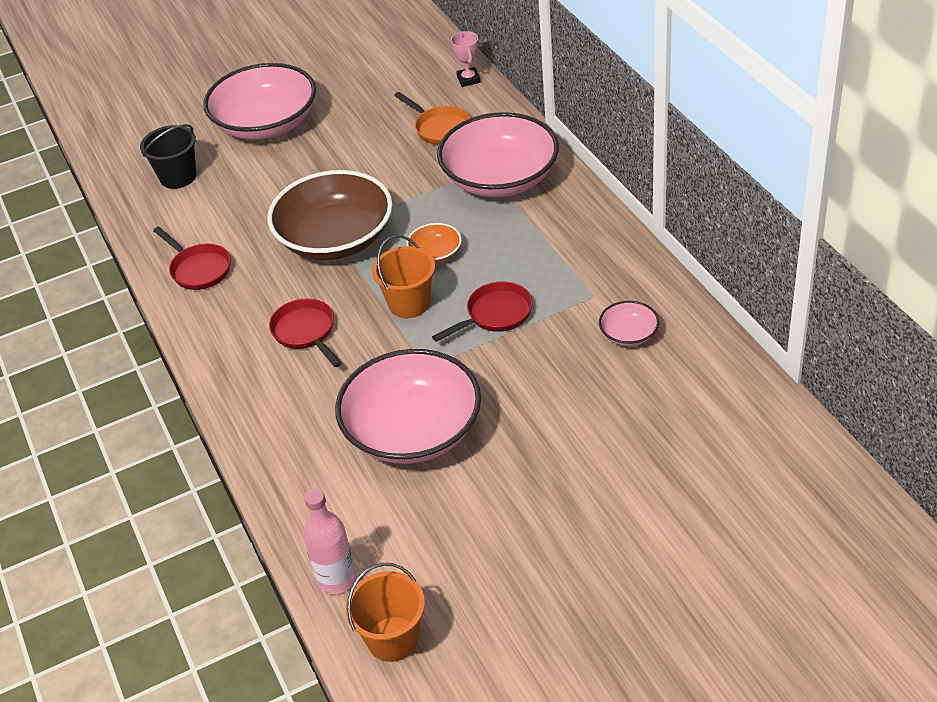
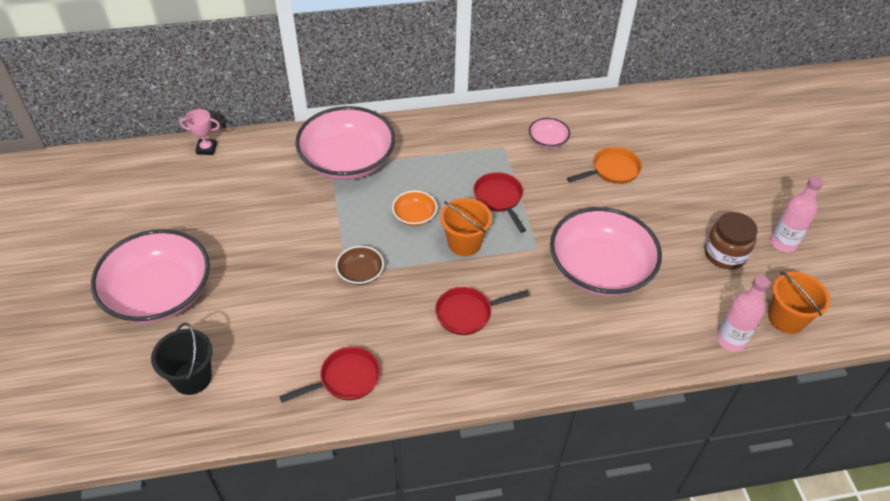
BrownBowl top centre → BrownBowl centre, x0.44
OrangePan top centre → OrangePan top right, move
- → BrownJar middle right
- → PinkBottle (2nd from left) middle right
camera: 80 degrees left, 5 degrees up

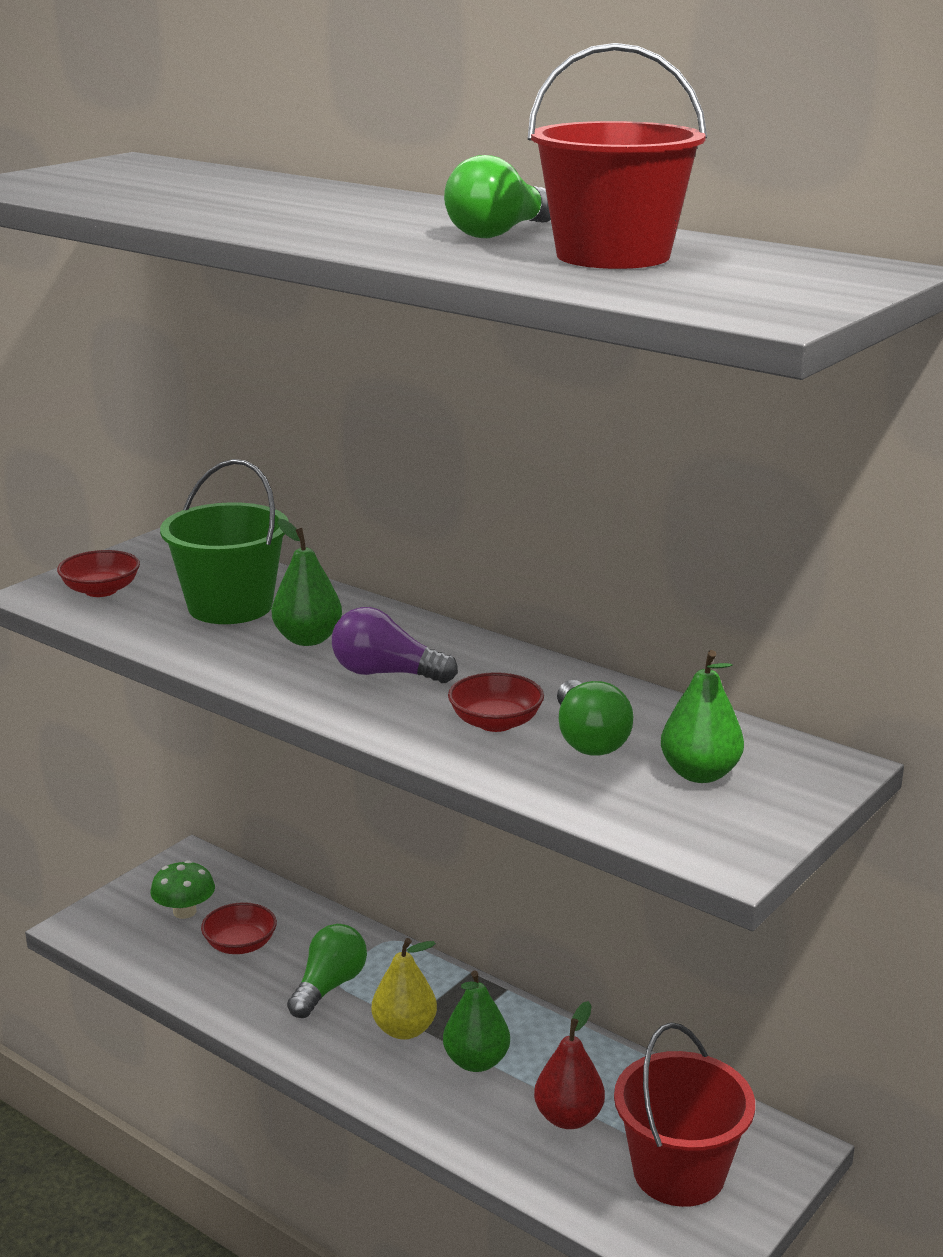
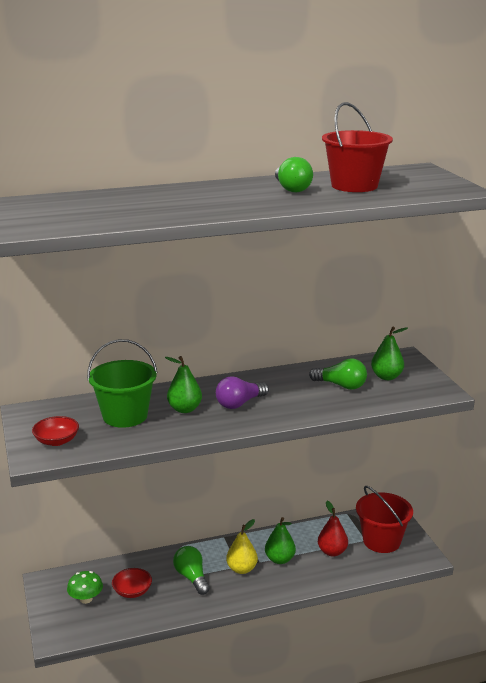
RedBowl (3rd from left) centre → -
camera: 55 degrees left, 0 degrees up

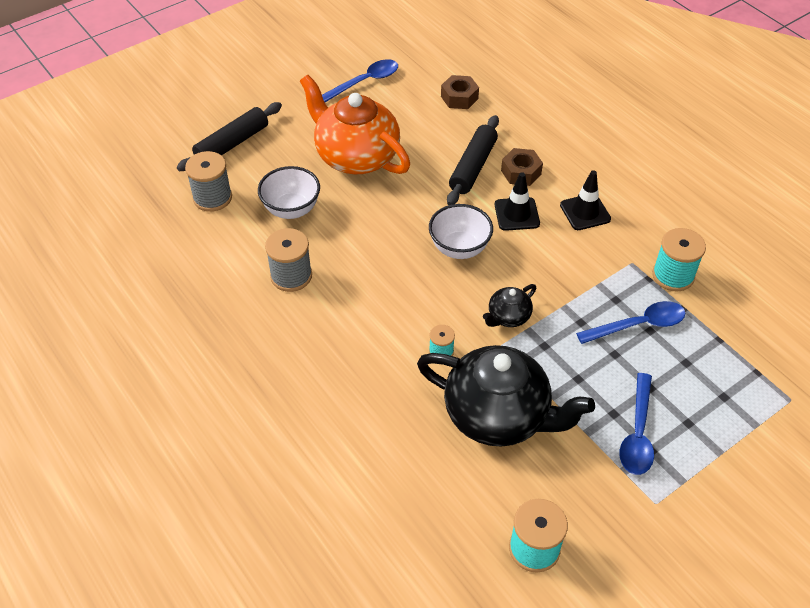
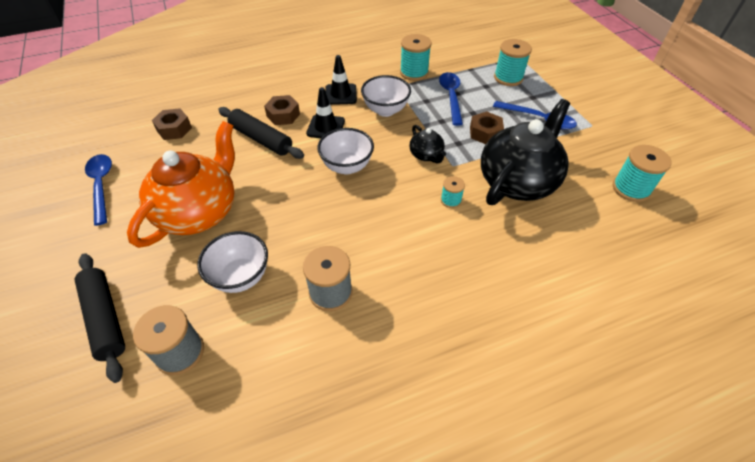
OrangeTeapot top centre → OrangeTeapot middle left, 150 degrees clockwise
- → WhiteBowl (3rd from left) top centre
- → BrownNut (3rd from left) top centre
- → TurquoiseSpool (3rd from left) top right
camera: 75 degrees left, 0 degrees up

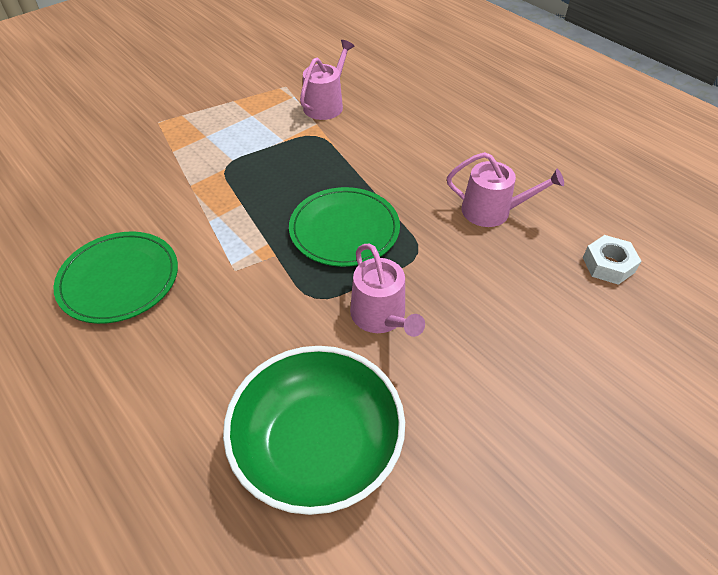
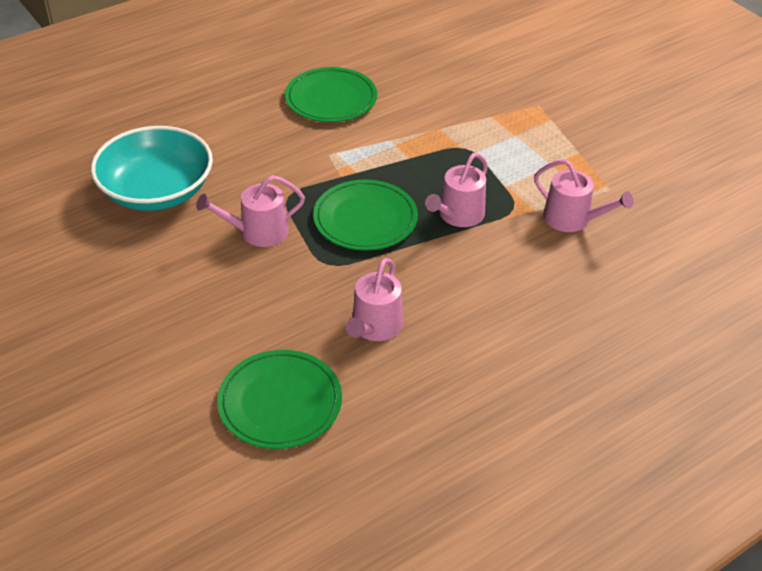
GreenBowl bottom centre → TurquoiseBowl top left
WhiteNut middle right → GreenPlate (1st from left) bottom centre
- → PinkWateringCan (3rd from left) top centre
camera: 95 degrees right, 5 degrees down

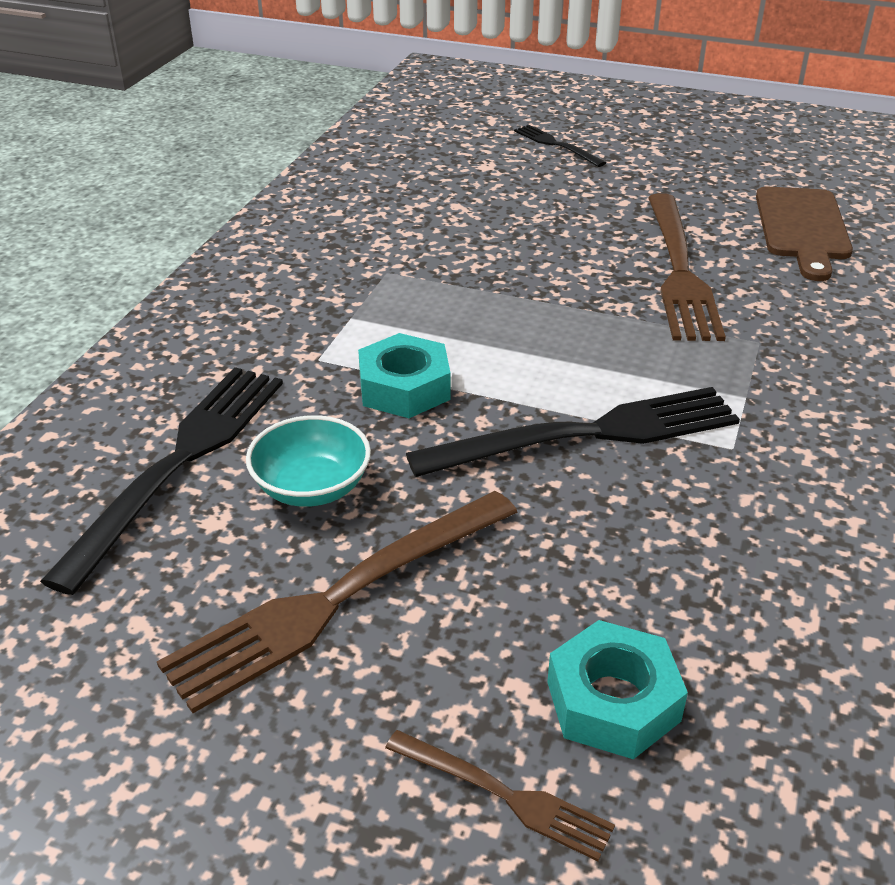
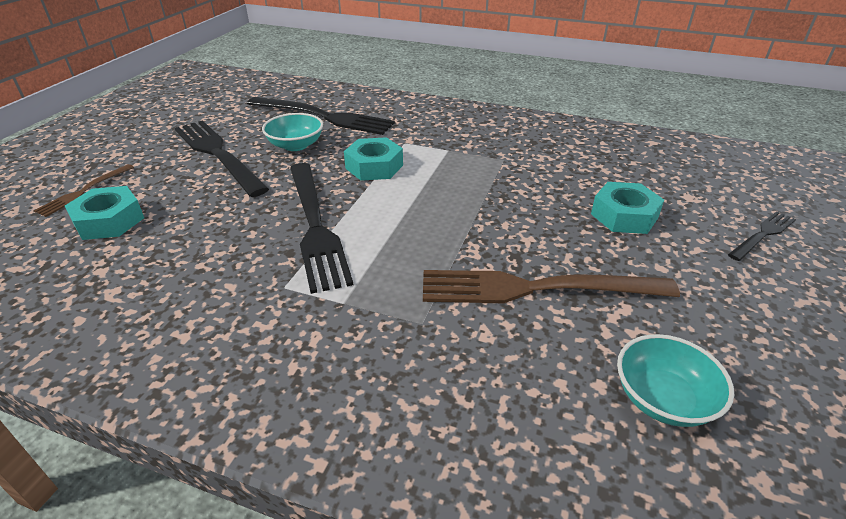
BrownFork (1st from left) bottom centre → BlackFork (1st from left) top left
BrownCuttingBoard top right → TurquoiseBowl (2nd from left) bottom right
- → TurquoiseNut (3rd from left) middle right
camera: 90 degrees right, 0 degrees up

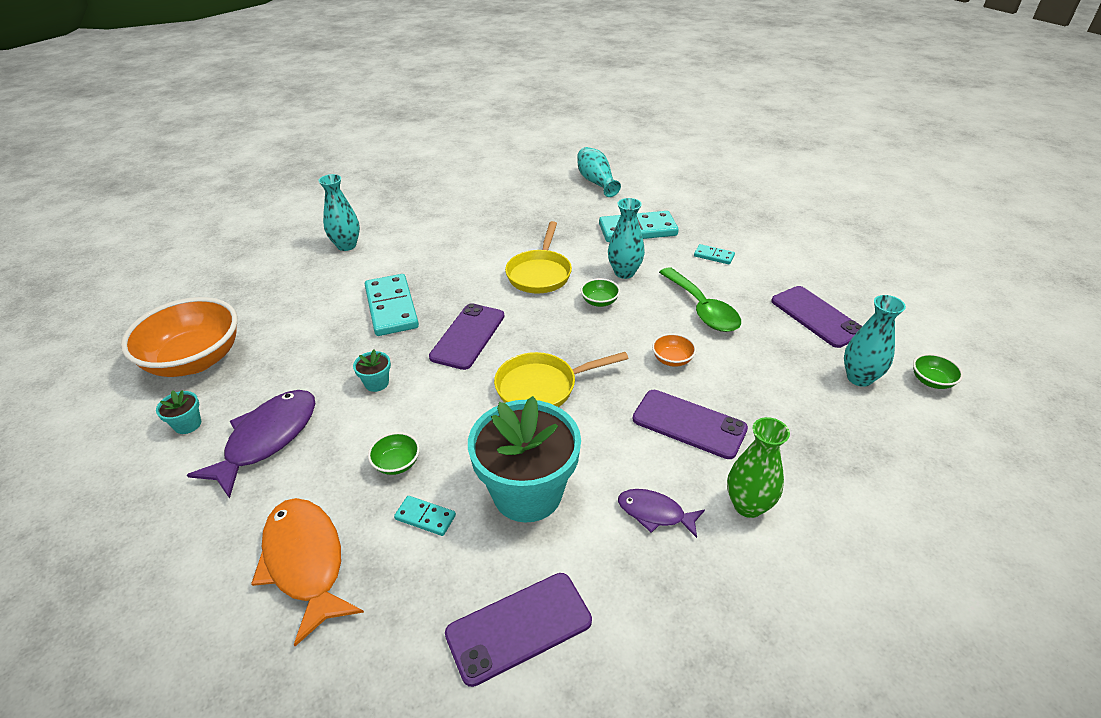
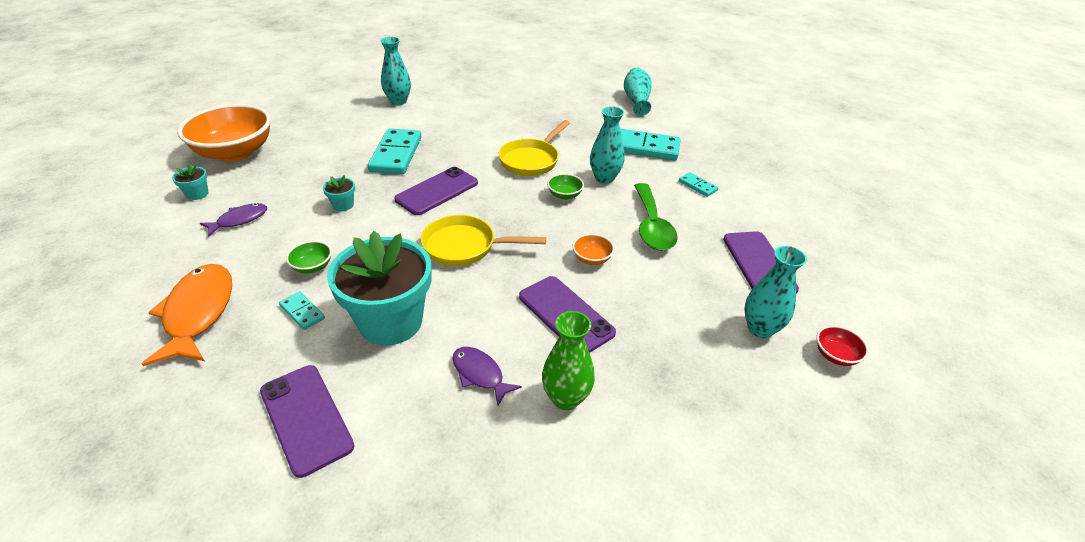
PurpleFish (1st from left) middle left, x0.56
PurplePhone (2nd from left in the first image) bottom centre → PurplePhone (1st from left) bottom left, 60 degrees clockwise
GreenBowl (3rd from left) middle right → RedBowl middle right
camera: 20 degrees right, 0 degrees up

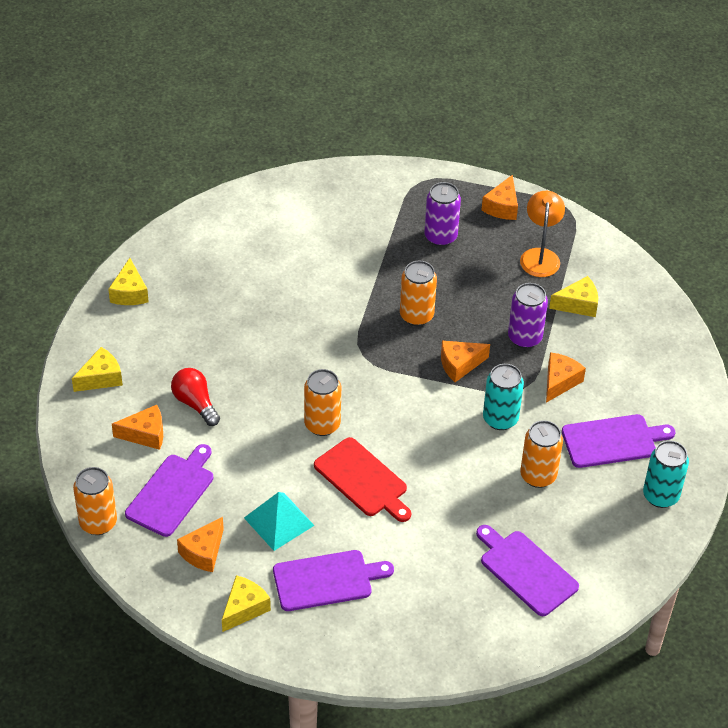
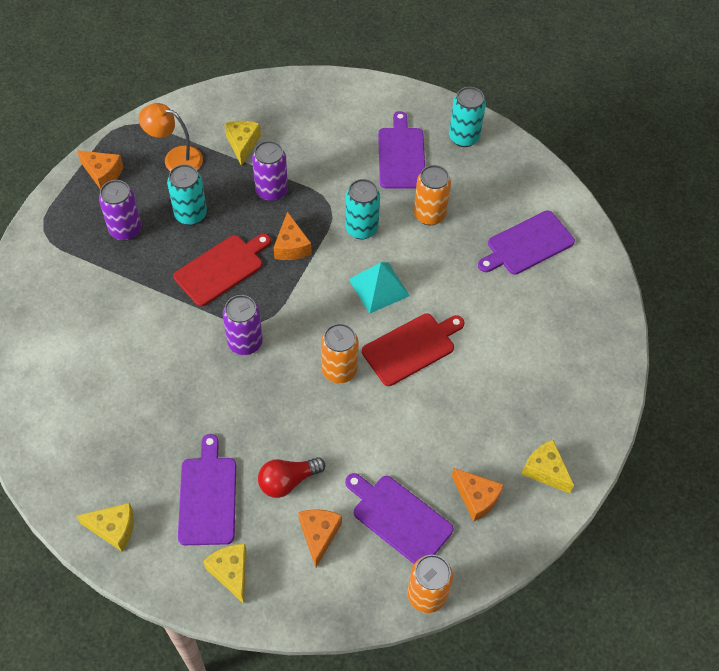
TurquoisePyramid bottom centre → TurquoisePyramid centre, move
PurpleCuttingBoard (2nd from left in the first image) bottom centre → PurpleCuttingBoard (1st from left) bottom left, move
OrangeCan (3rd from left) centre → RedCuttingBoard (1st from left) middle left
OrangeCheese (5th from left) middle right → -
- → TurquoiseCan (1st from left) top left
- → PurpleCan (2nd from left) centre
camera: 80 degrees left, 10 degrees up

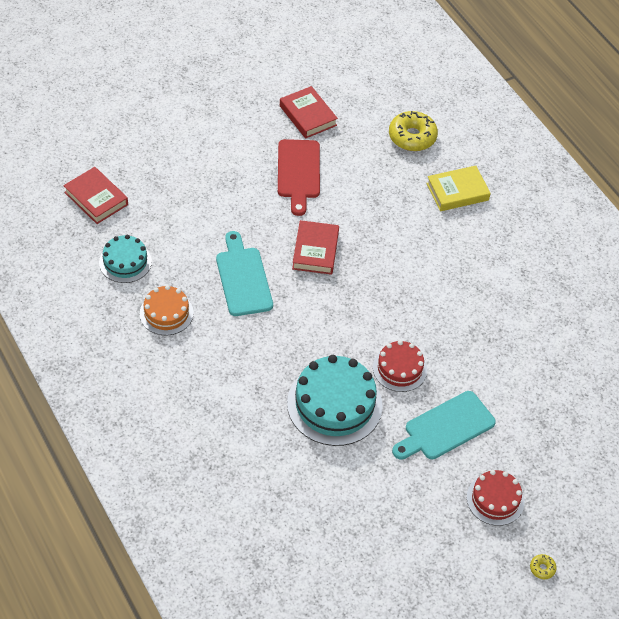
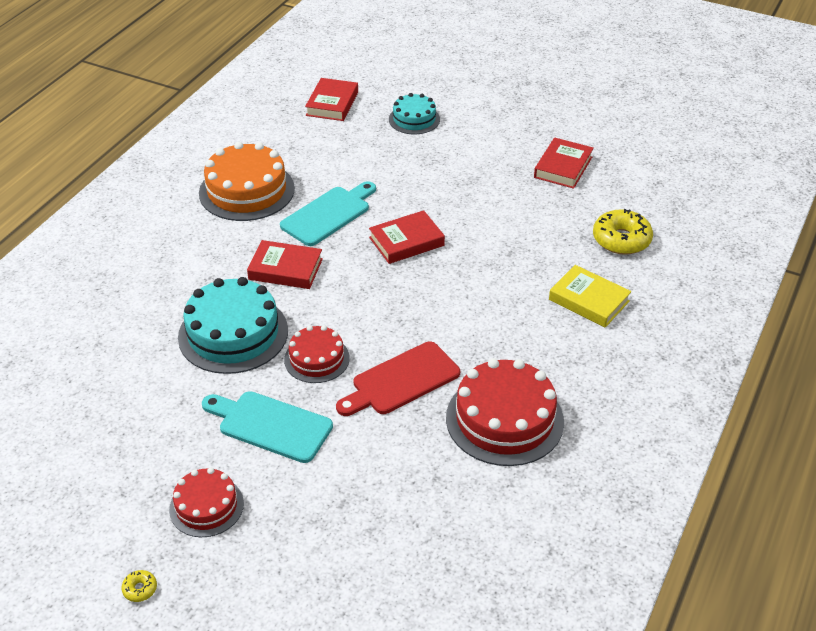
TurquoiseCake (1st from left in the first image) middle left → TurquoiseCake (2nd from left) top centre, move
OrangeCake middle left → OrangeCake top left, x1.71
RedCuttingBoard top centre → RedCuttingBoard centre, move
- → RedBook (1st from left) centre
- → RedCake (3rd from left) centre
camera: 60 degrees right, 10 degrees down

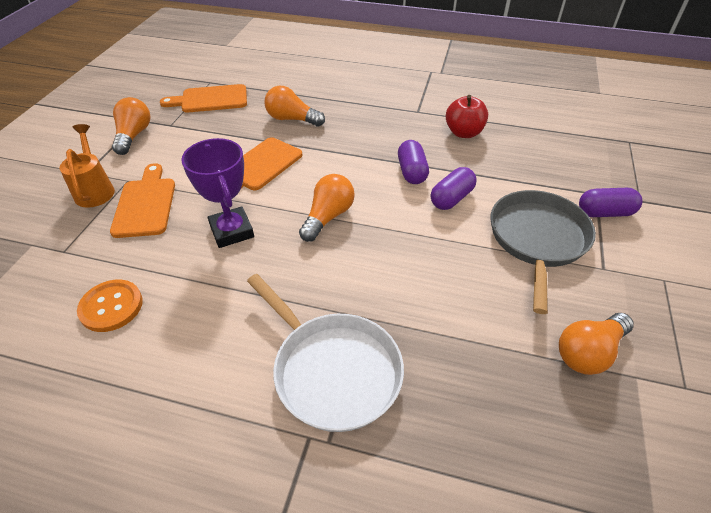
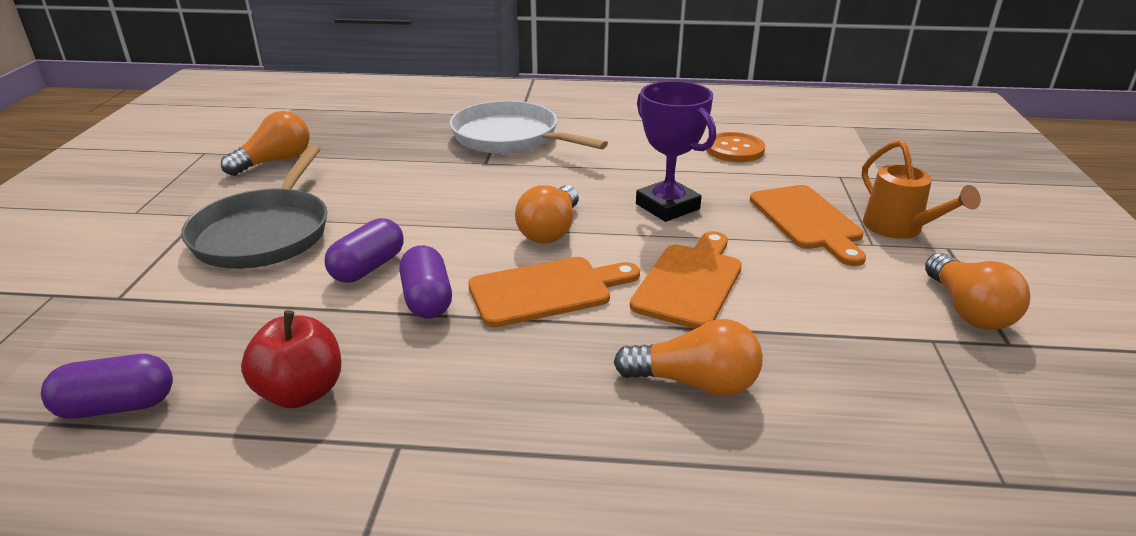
OrangeCuttingBoard (2nd from left in the first image) top left → OrangeCuttingBoard (1st from left) centre, move
PurpleCapsule (3rd from left in the first image) middle right → PurpleCapsule (1st from left) bottom left, move
camera: 170 degrees right, 15 degrees down

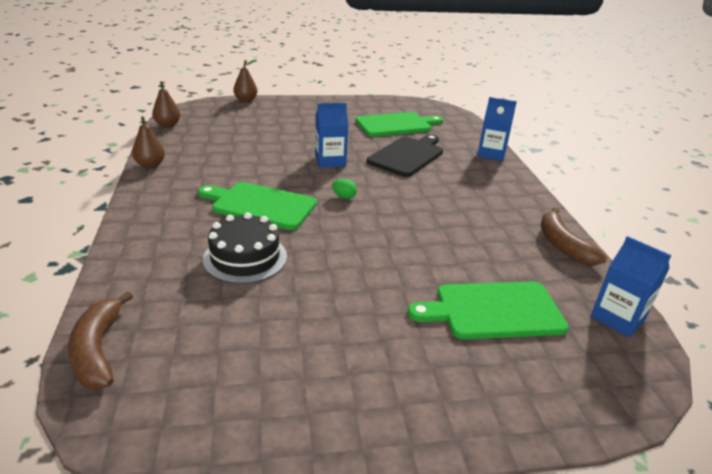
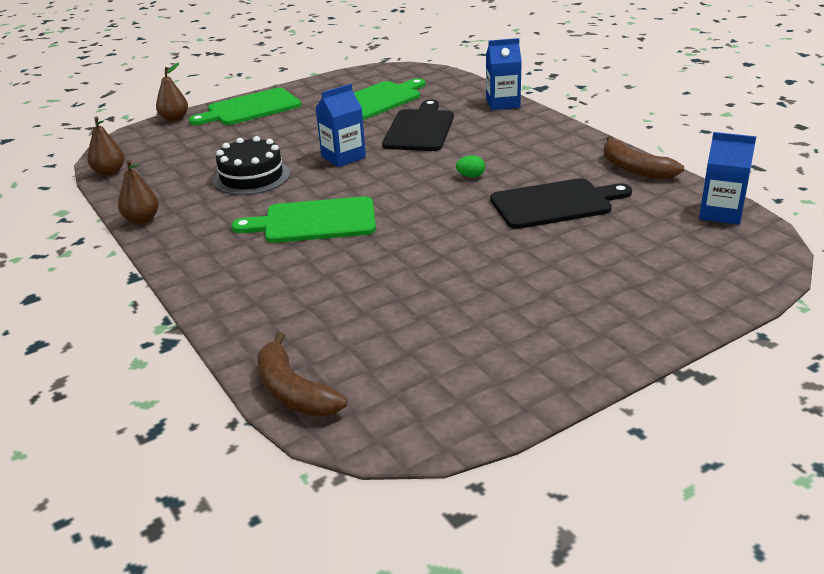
BlackCake centre → BlackCake top left, move
GreenEgg centre → GreenEgg top centre, move
GreenCuttingBoard (3rd from left in the first image) middle right → GreenCuttingBoard (1st from left) top left, move
- → BlackCuttingBoard (2nd from left) middle right
camera: 20 degrees left, 0 degrees up

